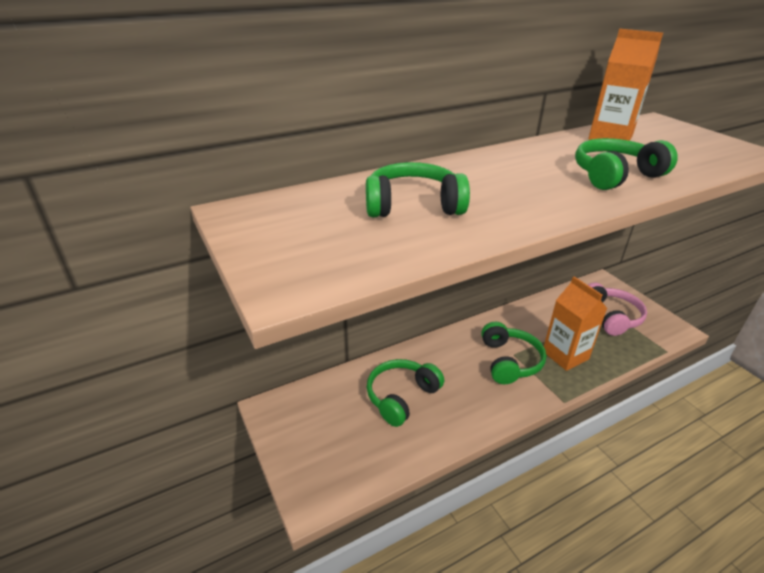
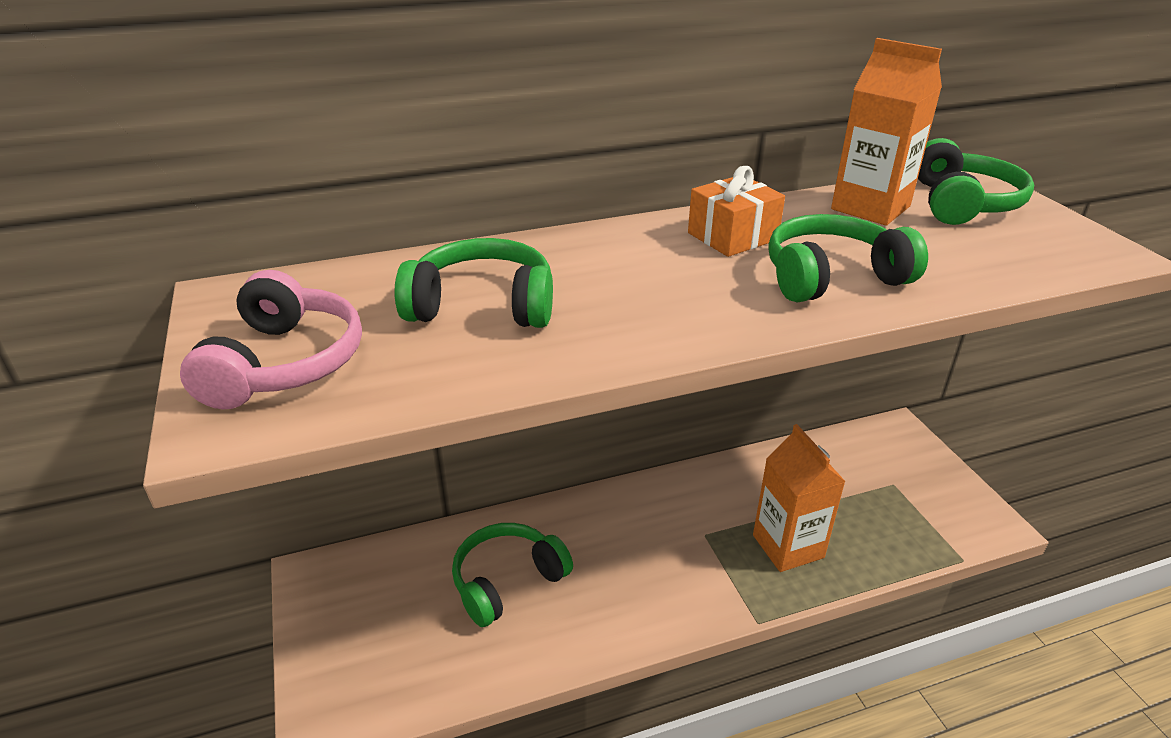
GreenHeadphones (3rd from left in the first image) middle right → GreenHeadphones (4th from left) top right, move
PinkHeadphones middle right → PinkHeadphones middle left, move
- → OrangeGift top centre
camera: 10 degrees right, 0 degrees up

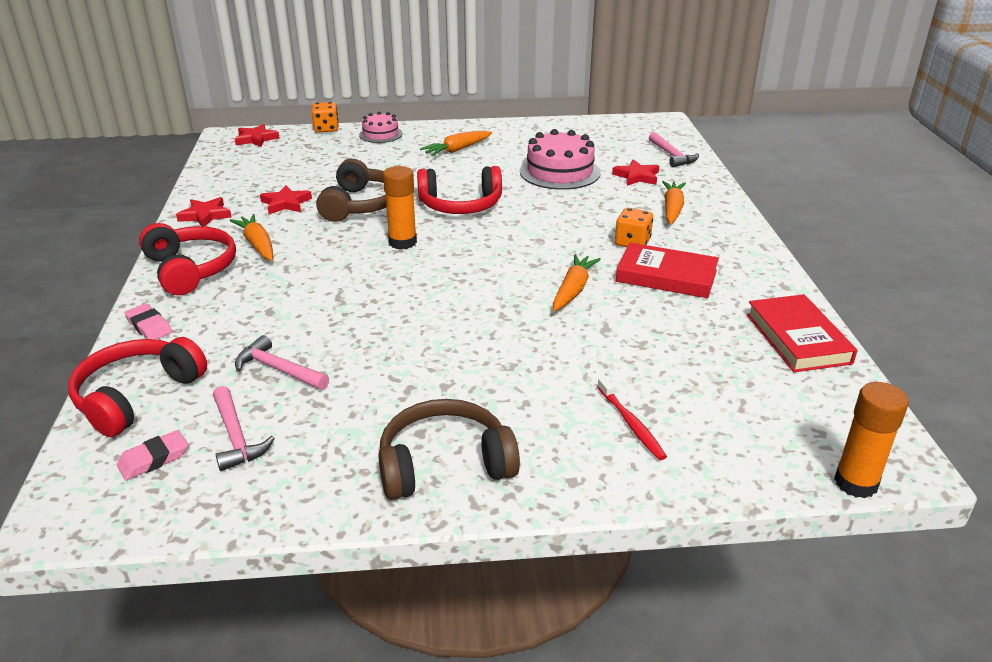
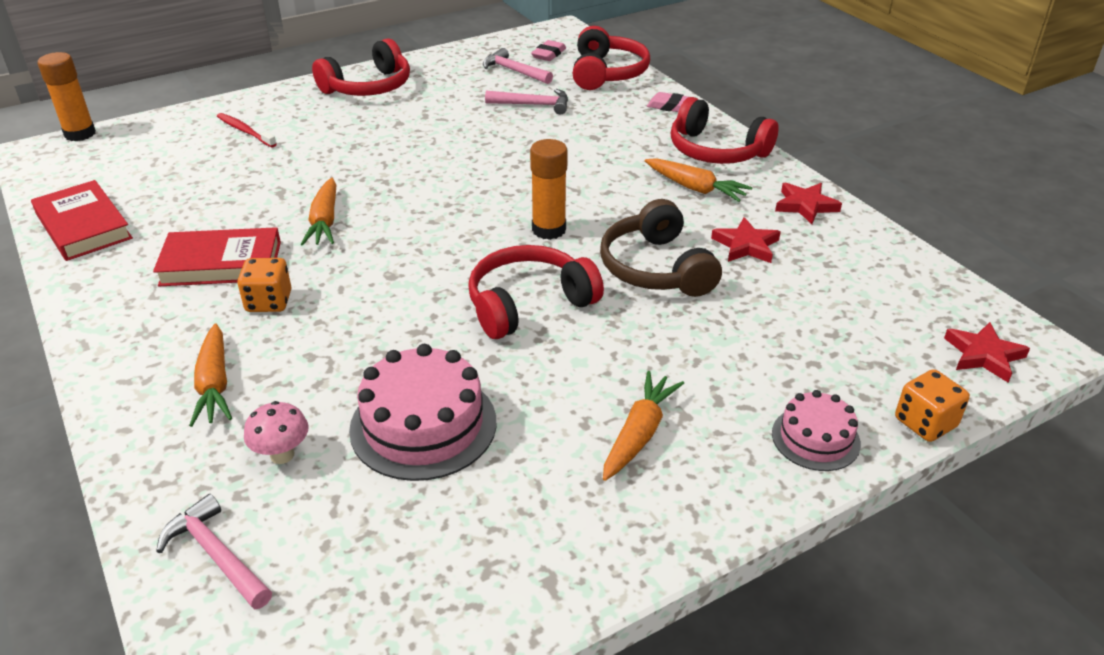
BrownHeadphones (2nd from left) bottom centre → RedHeadphones (1st from left) top left
RedStar (4th from left) top centre → PinkMushroom middle left
camera: 155 degrees right, 5 degrees up

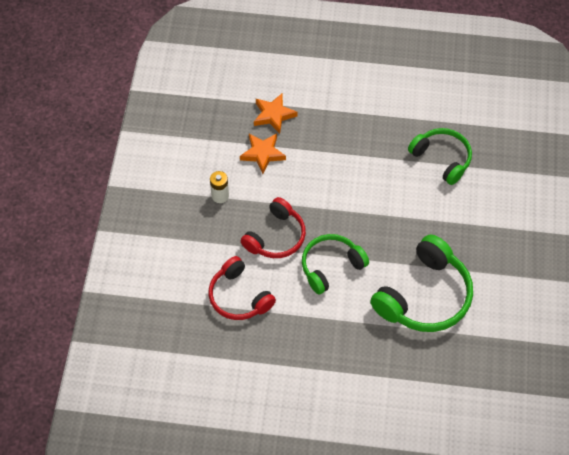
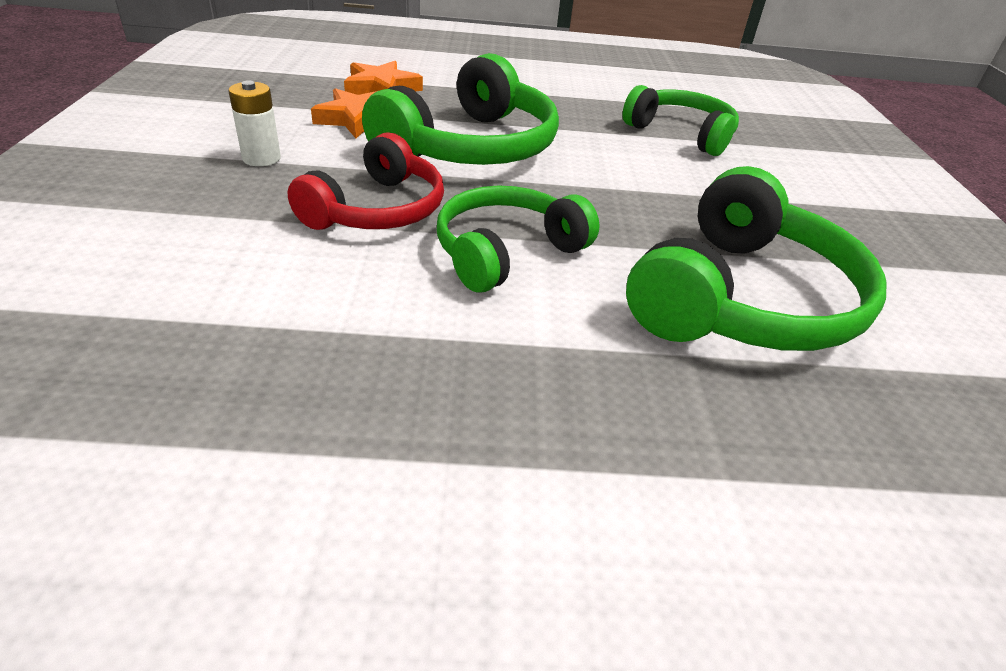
RedHeadphones (1st from left) centre → -
- → GreenHeadphones (1st from left) top centre
camera: 10 degrees left, 20 degrees down

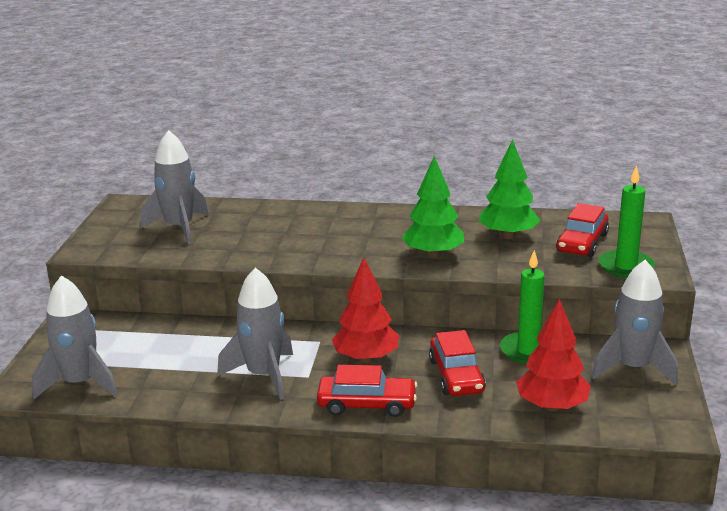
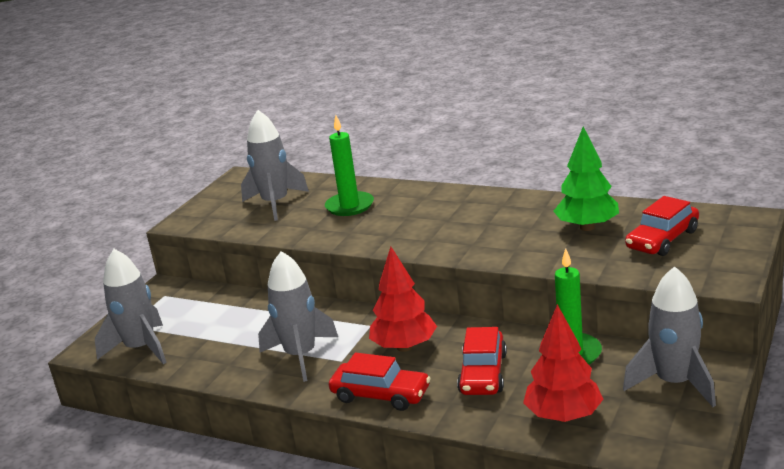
GreenTree (1st from left) centre → -
GreenCandle (2nd from left in the first image) middle right → GreenCandle (1st from left) centre, move
camera: 20 degrees right, 0 degrees up

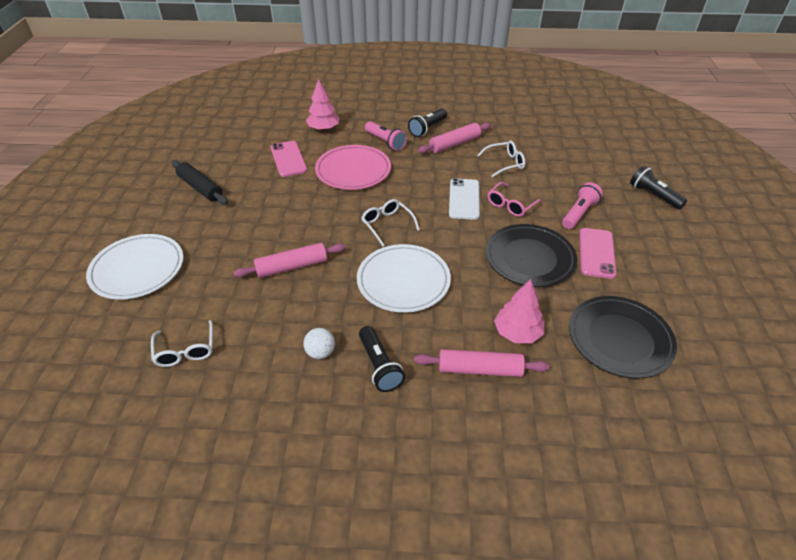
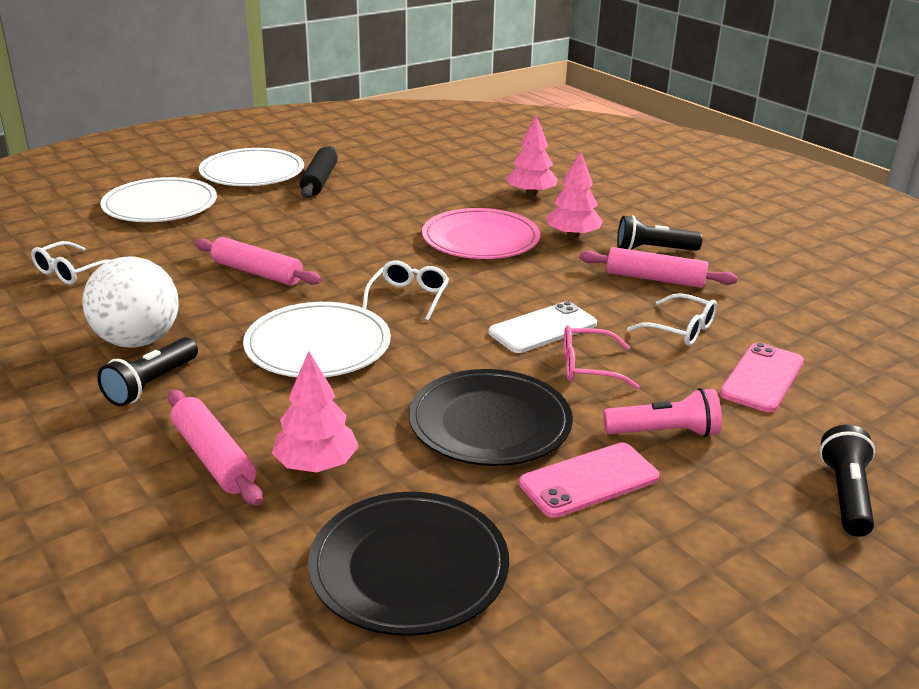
PinkPhone (1st from left in the first image) top centre → PinkPhone (2nd from left) middle right, move
WhiteBall centre → WhiteBall middle left, x2.10
PinkFlashlight (1st from left) top centre → PinkTree (3rd from left) top centre
- → WhitePlate (2nd from left) top left
camera: 50 degrees right, 15 degrees down

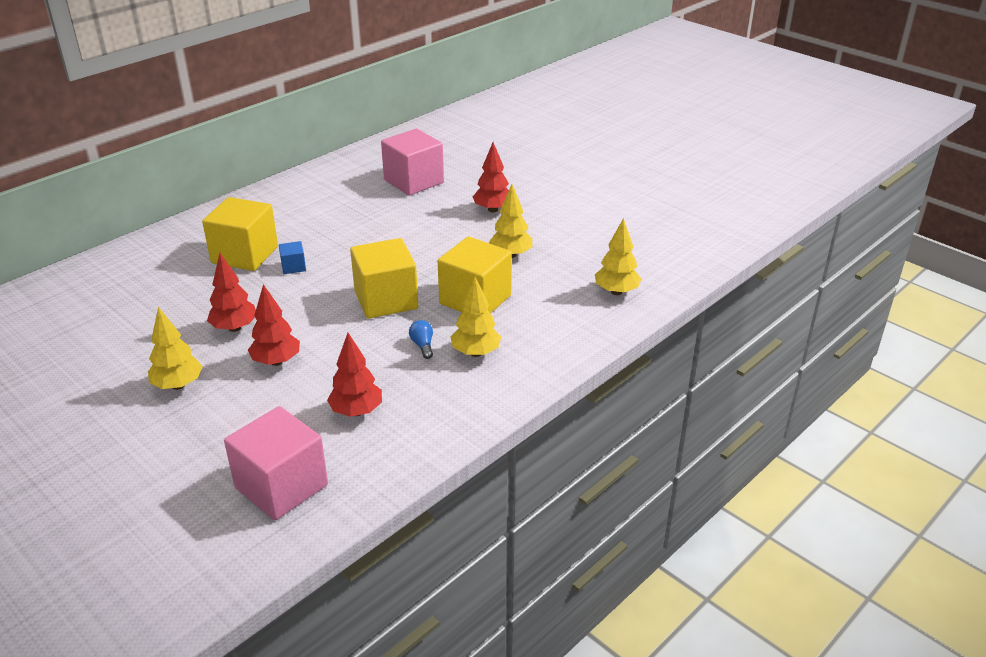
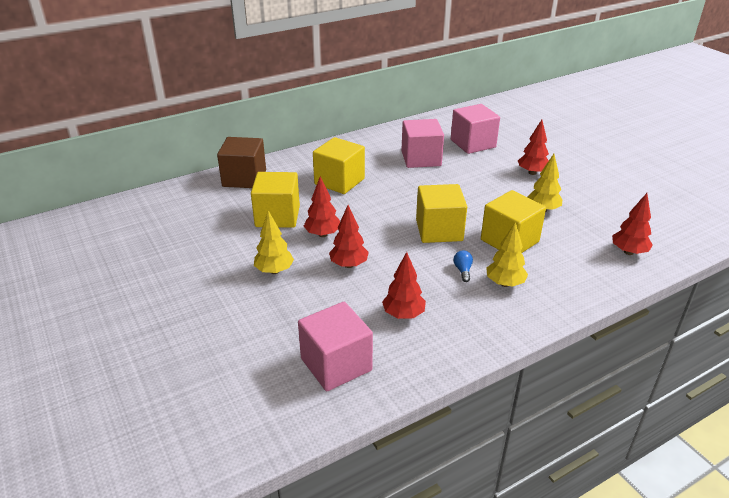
BlueCube middle left → -
YellowTree (4th from left) centre → RedTree (5th from left) middle right
- → BrownCube top left
- → YellowCube (1st from left) centre
- → PinkCube (2nd from left) top centre
camera: 15 degrees right, 0 degrees up

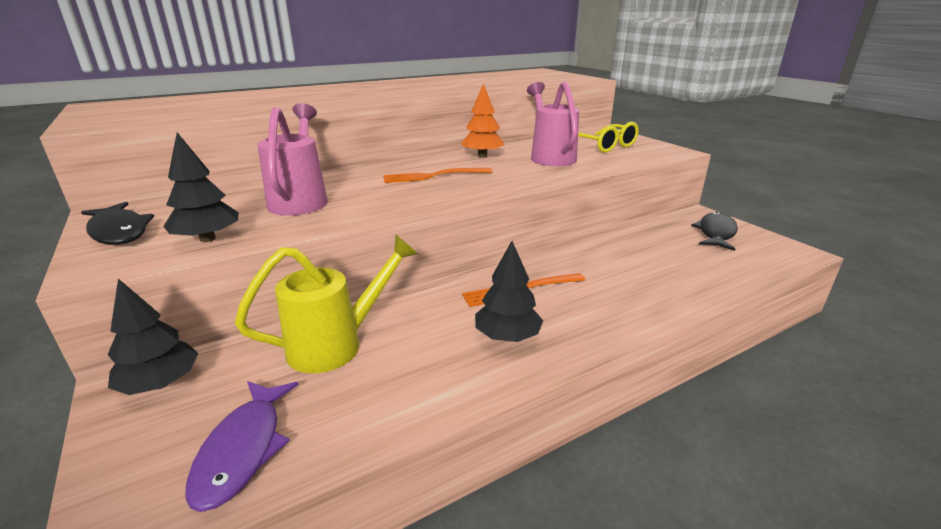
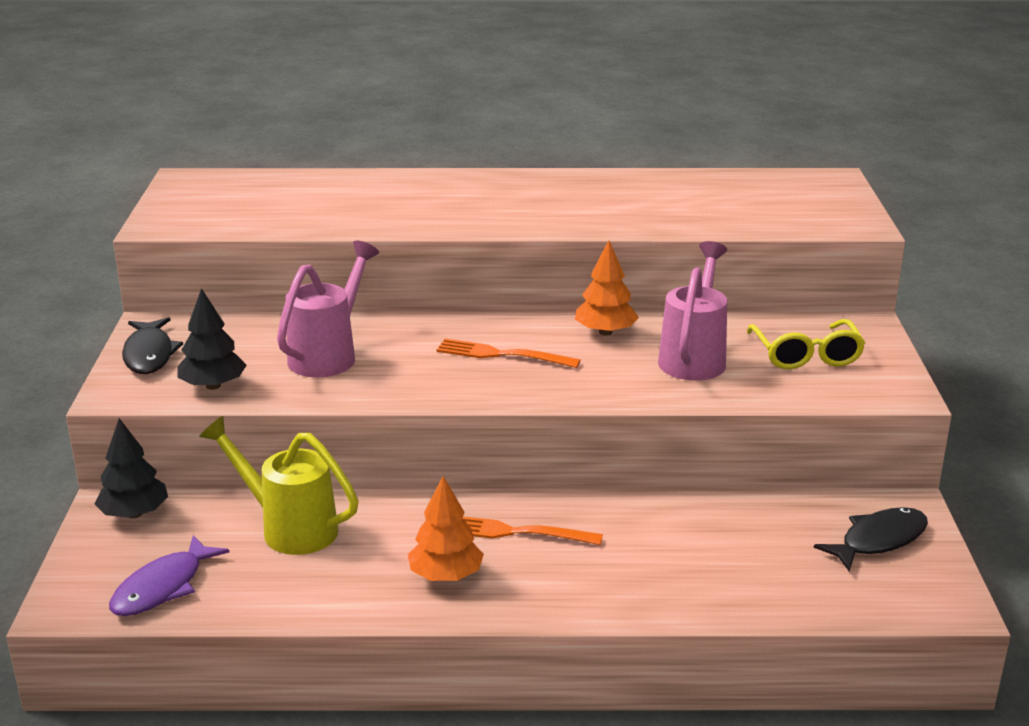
YellowWateringCan centre → YellowWateringCan bottom left, 150 degrees counterclockwise
BlackTree (3rd from left) centre → OrangeTree (1st from left) bottom centre
camera: 30 degrees right, 0 degrees up

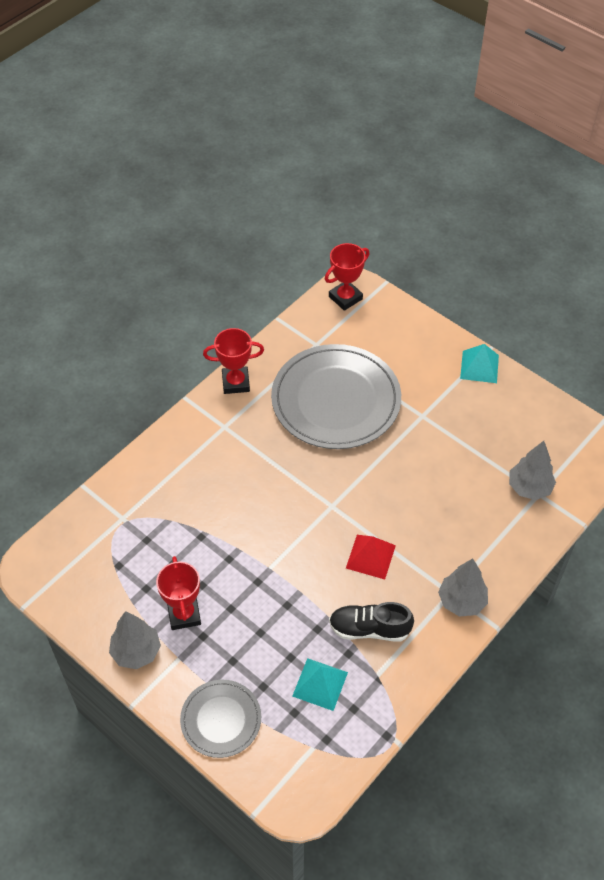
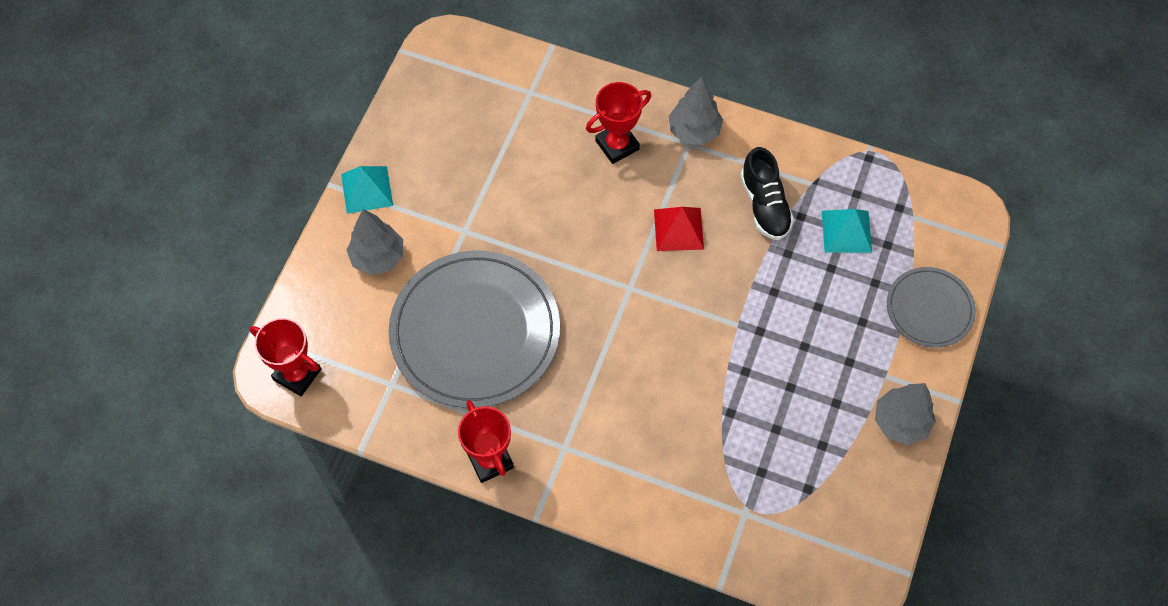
RedTrophy (1st from left in the first image) bottom left → RedTrophy (3rd from left) top centre, move
GreyTree (3rd from left in the first image) middle right → GreyTree (1st from left) middle left, move
camera: 110 degrees left, 10 degrees up

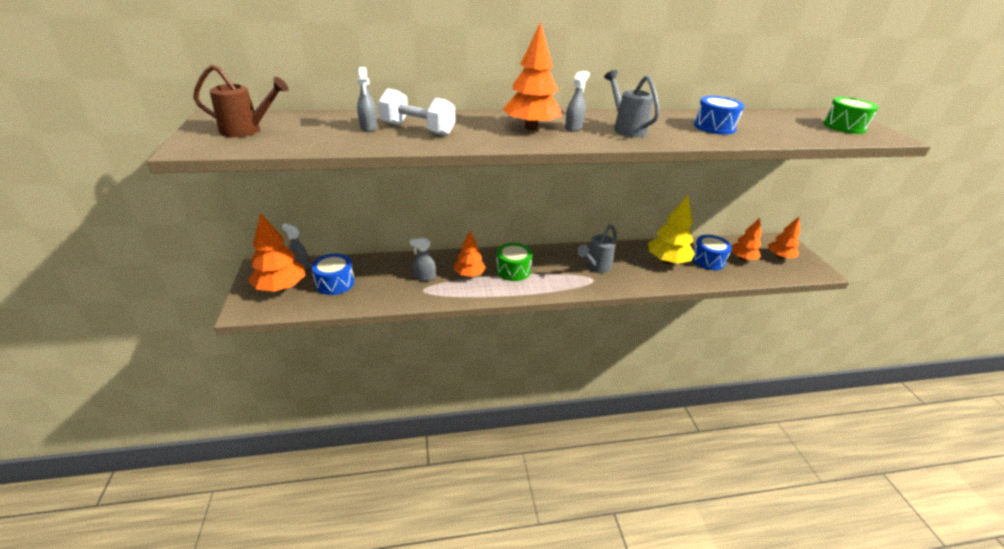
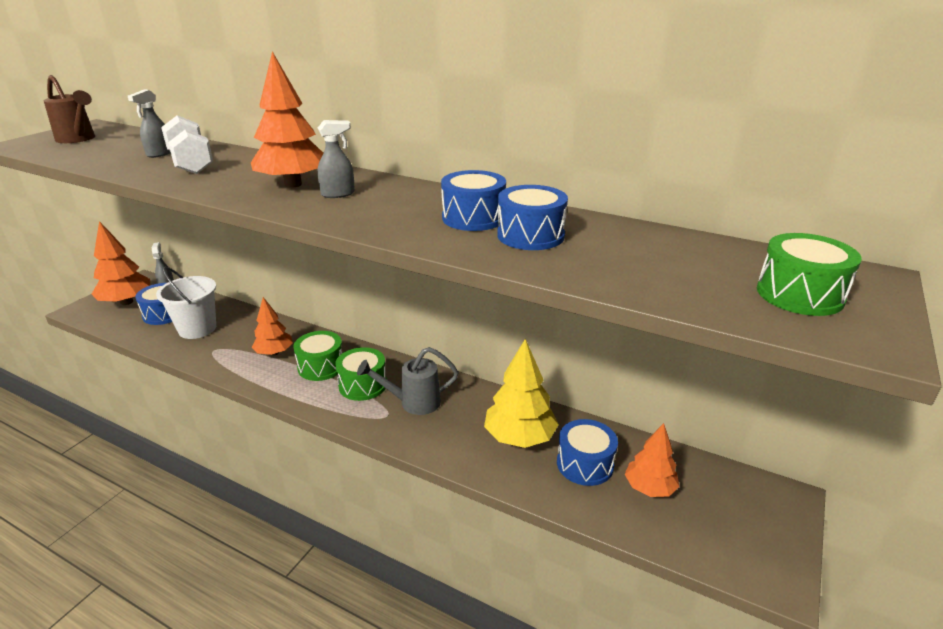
GreySprayBottle (3rd from left) centre → -
GreyWateringCan (2nd from left) top centre → -
OrangeTree (5th from left) middle right → -
- → WhiteBucket middle left
- → GreenDrum (2nd from left) centre
- → BlueDrum (2nd from left) top centre
camera: 40 degrees right, 5 degrees down

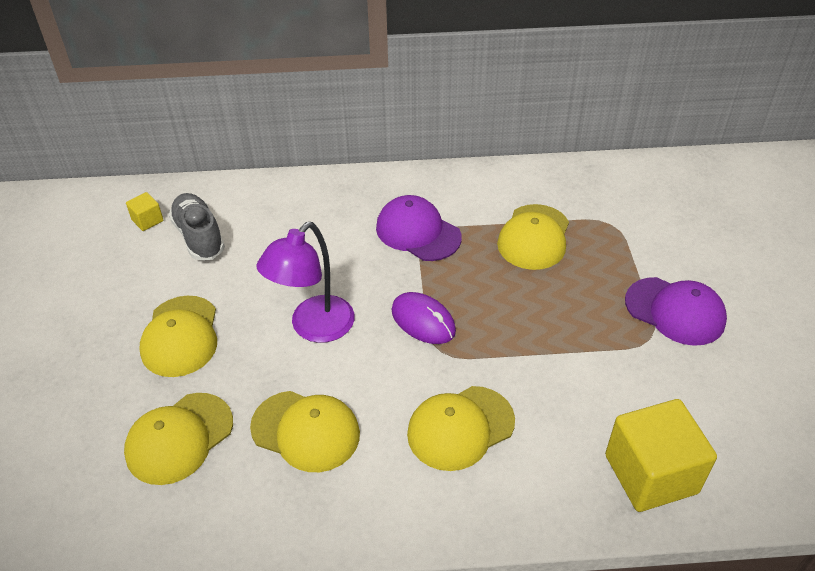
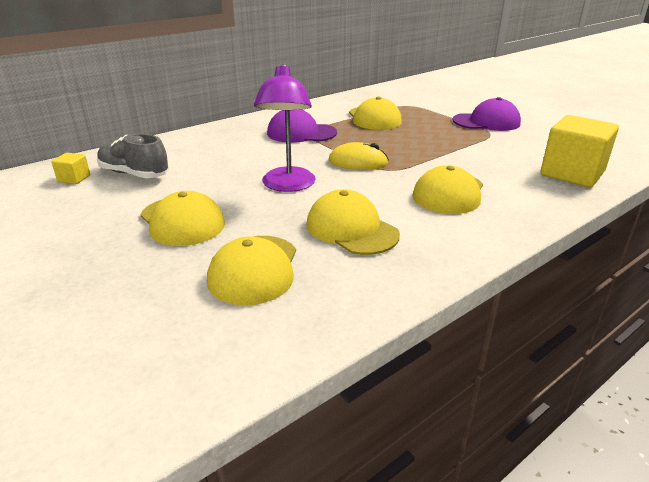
YellowCap (3rd from left) bottom centre → YellowCap (3rd from left) centre, 120 degrees counterclockwise
PurpleMouse centre → YellowMouse top centre
camera: 35 degrees left, 15 degrees down

